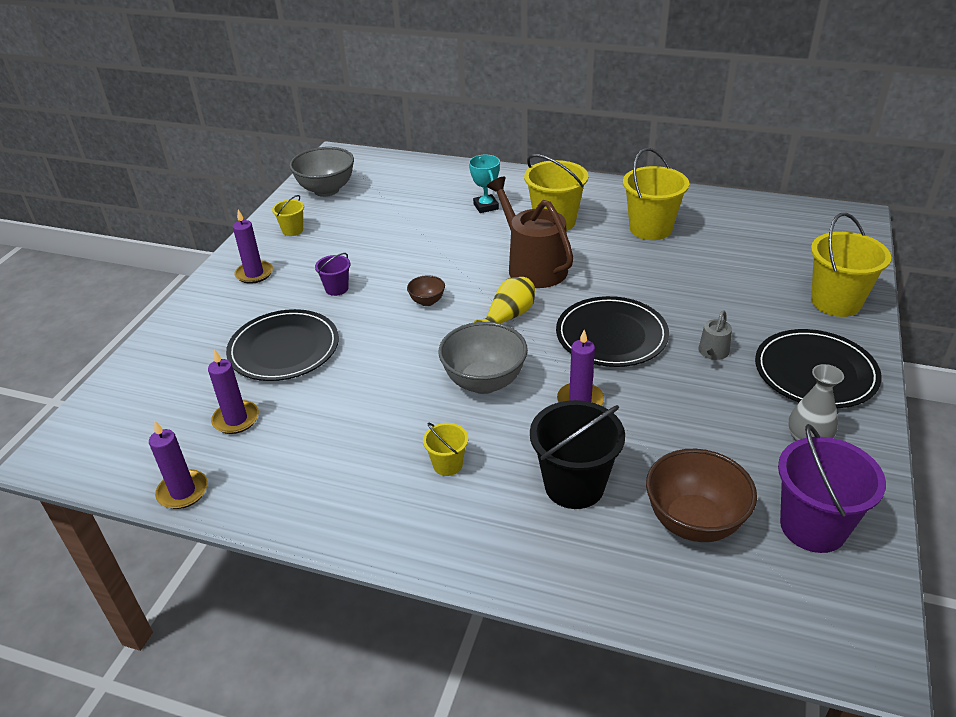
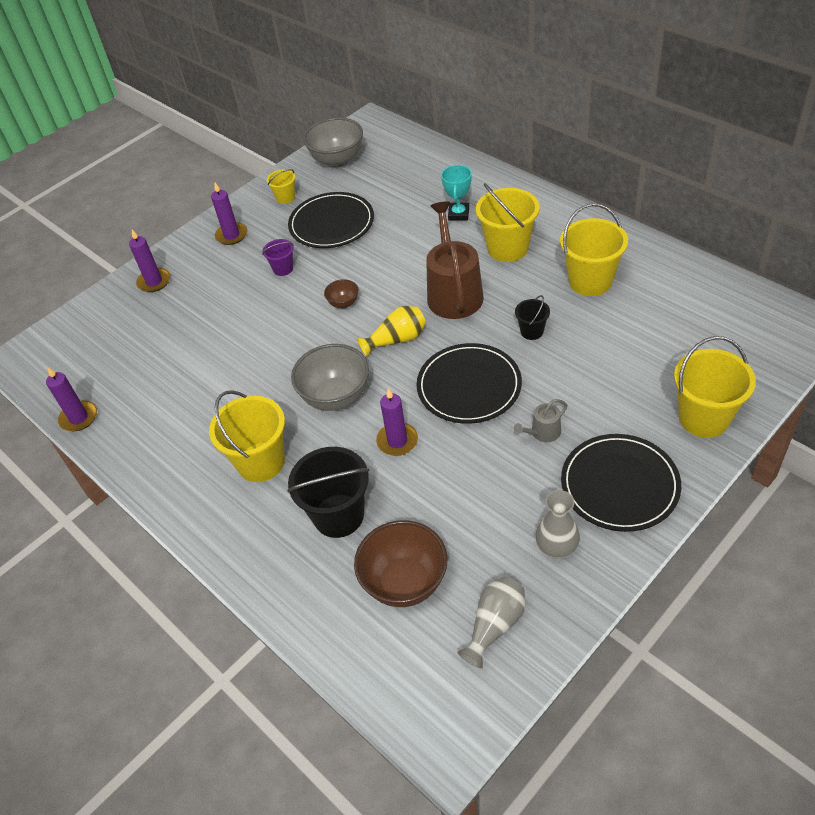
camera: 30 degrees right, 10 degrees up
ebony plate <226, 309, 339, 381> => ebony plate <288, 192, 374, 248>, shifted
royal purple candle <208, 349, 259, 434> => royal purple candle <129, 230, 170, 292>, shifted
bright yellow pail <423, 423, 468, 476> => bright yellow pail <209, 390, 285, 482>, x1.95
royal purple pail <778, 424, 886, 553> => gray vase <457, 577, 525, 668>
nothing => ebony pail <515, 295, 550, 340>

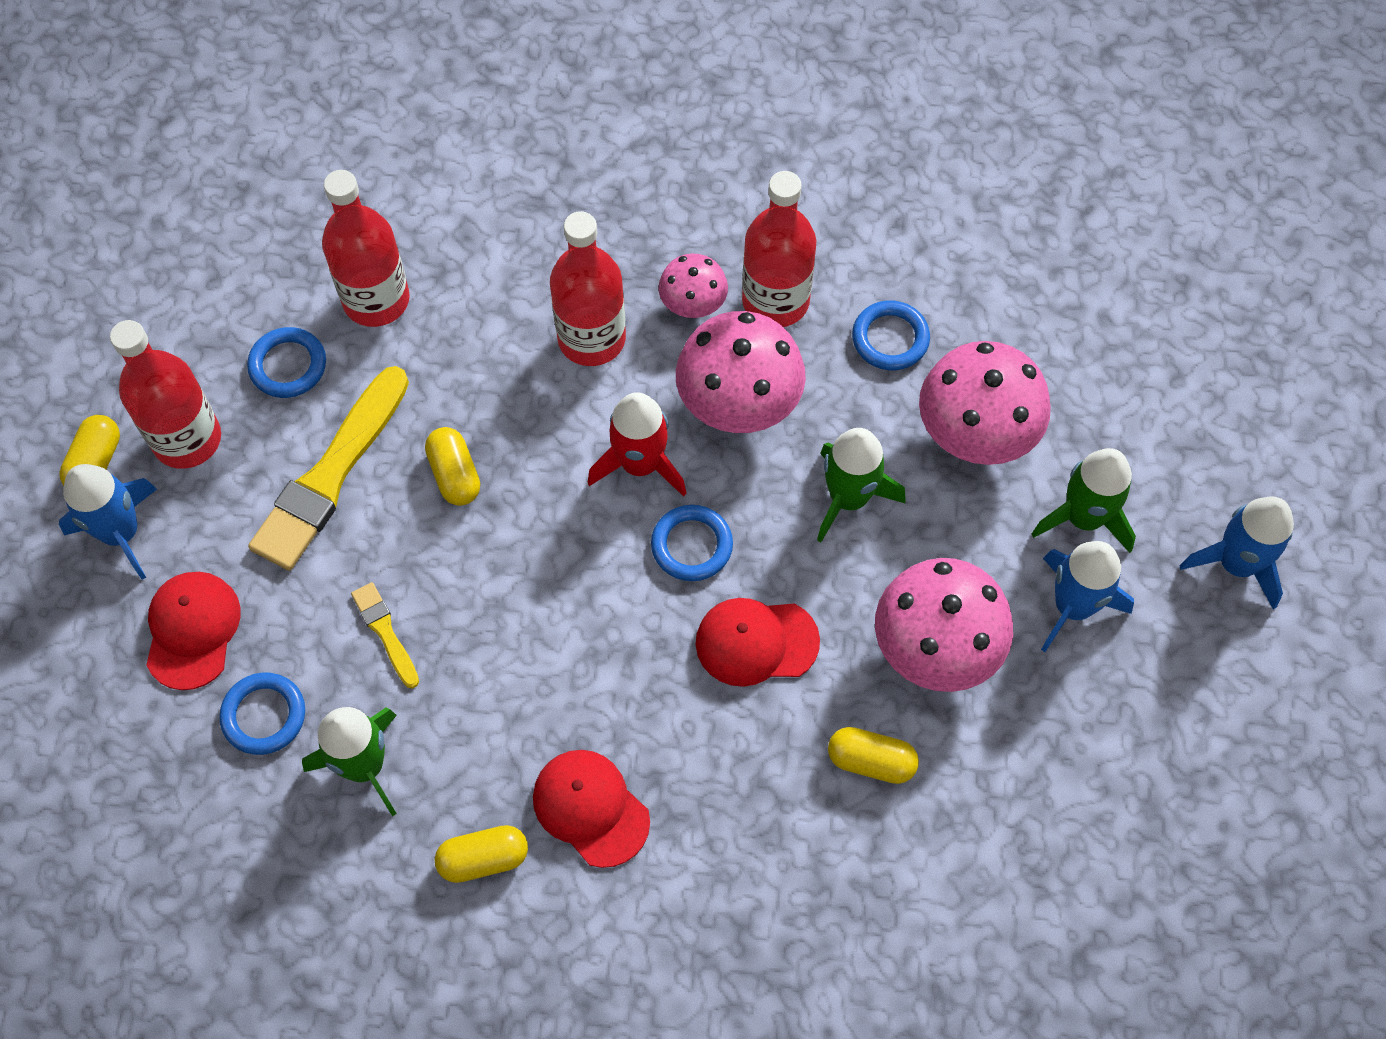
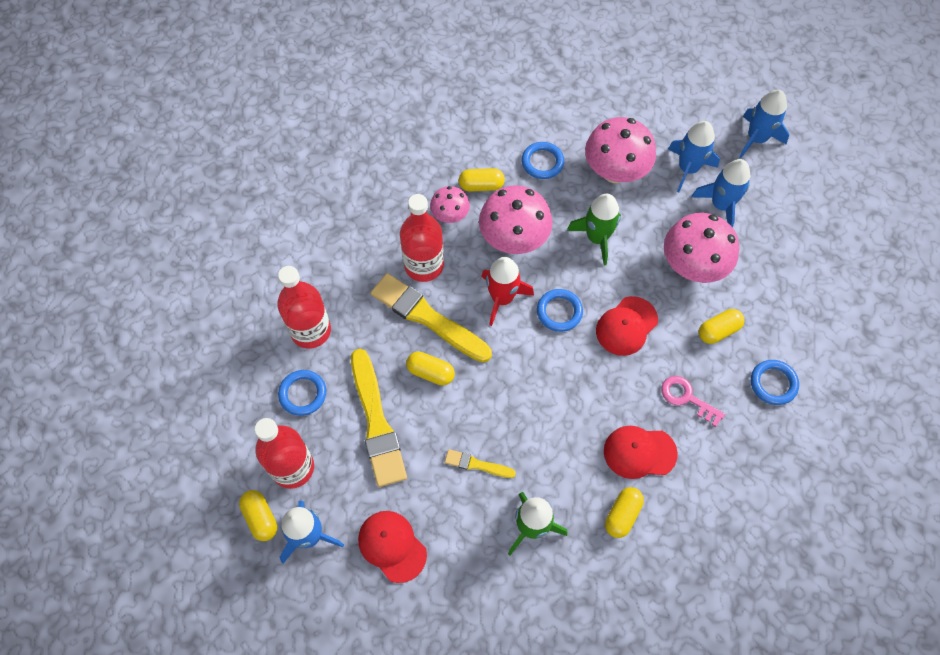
camera: 45 degrees left, 0 degrees up
crimson drink bottle <742, 171, 816, 327> => bright yellow capsule <459, 168, 505, 192>
emerald toy rocket <1032, 448, 1136, 553> => royal blue toy rocket <668, 121, 720, 192>
royal blue torus <219, 673, 305, 755> => royal blue torus <751, 360, 799, 405>, shifted
nothing => bright yellow paint brush <371, 273, 492, 362>
nothing => rose-pink key <661, 376, 725, 427>

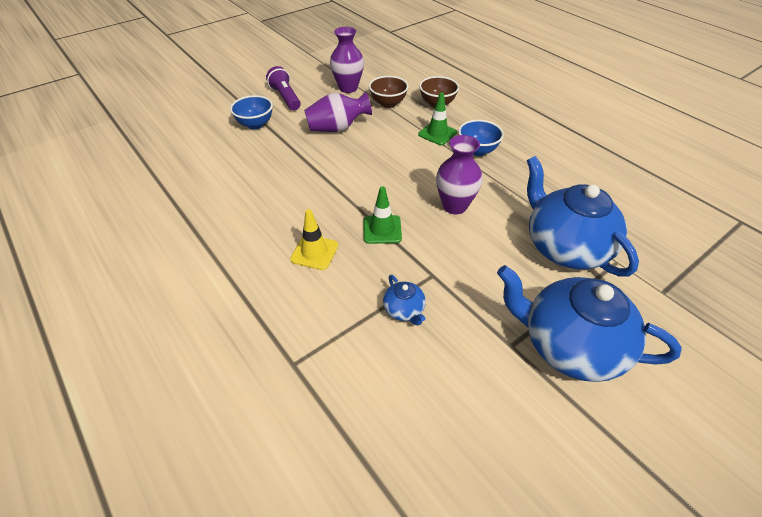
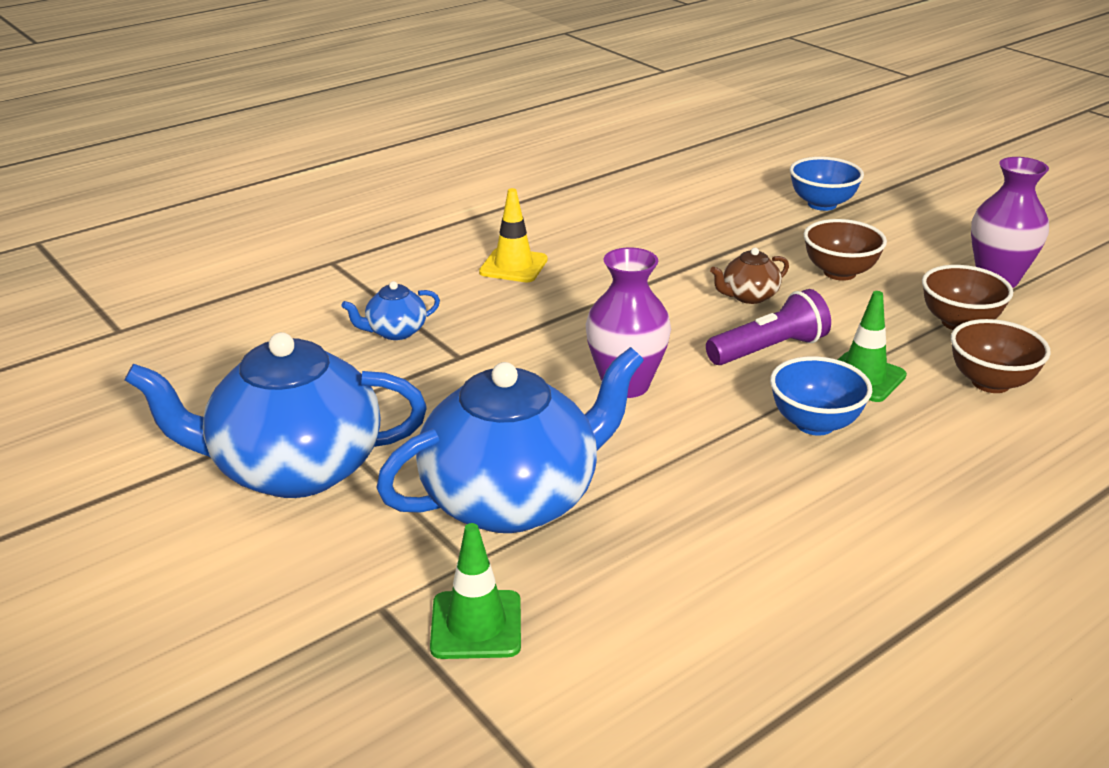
camera: 90 degrees right, 15 degrees down
royal purple pocket torch <266, 66, 301, 110> => royal purple pocket torch <706, 289, 831, 365>, shifted
royal purple vase <304, 92, 372, 132> => russet deep dish <804, 219, 887, 281>
emerald road cone <364, 186, 402, 244> => emerald road cone <430, 523, 521, 659>, shifted
royal blue teapot <497, 265, 682, 382> => royal blue teapot <125, 332, 427, 498>, 120 degrees counterclockwise
nothing => russet teapot <710, 248, 789, 304>

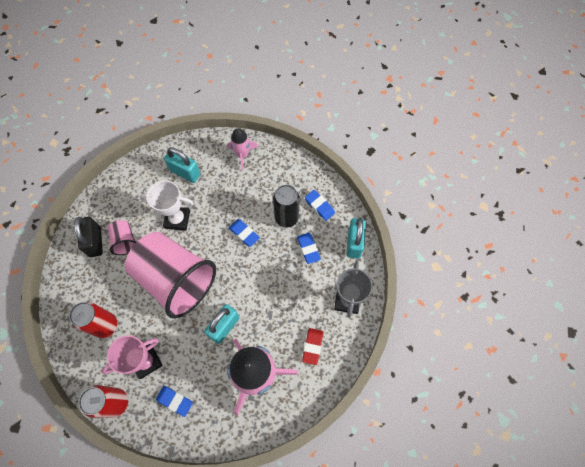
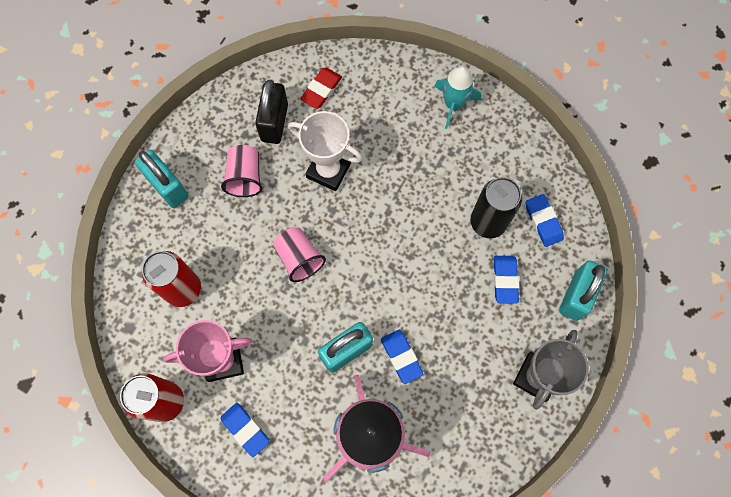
camera: 20 degrees right, 5 degrees up
rose-pink toy rocket <227, 128, 258, 171> => aqua toy rocket <434, 66, 481, 129>
aqua padlock <164, 147, 201, 183> => aqua padlock <135, 150, 188, 208>, shifted
ebony padlock <74, 217, 103, 257> => ebony padlock <255, 80, 288, 144>, shifted
royal blue pencil eraser <229, 219, 260, 247> => royal blue pencil eraser <381, 330, 423, 384>, shifted
rose-pink tumbler <125, 232, 216, 319> => rose-pink tumbler <273, 227, 326, 282>, x0.42
crimson pencil eraser <302, 328, 323, 365> => crimson pencil eraser <300, 68, 342, 109>, shifted

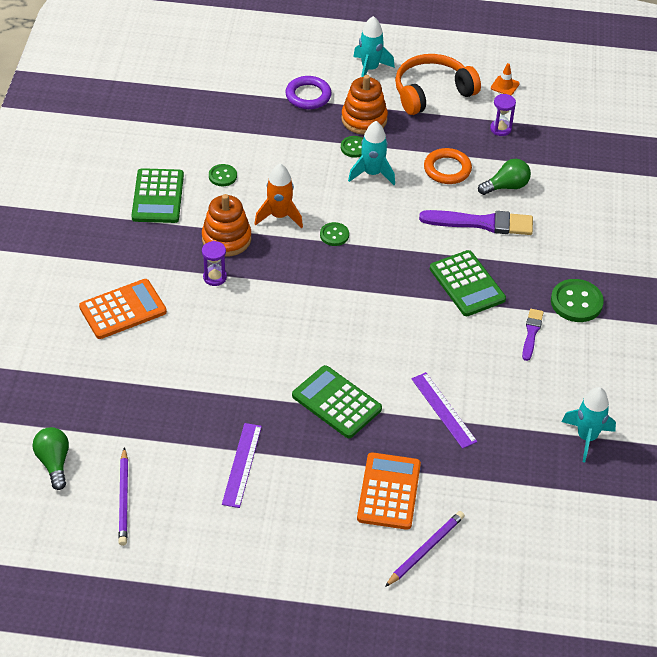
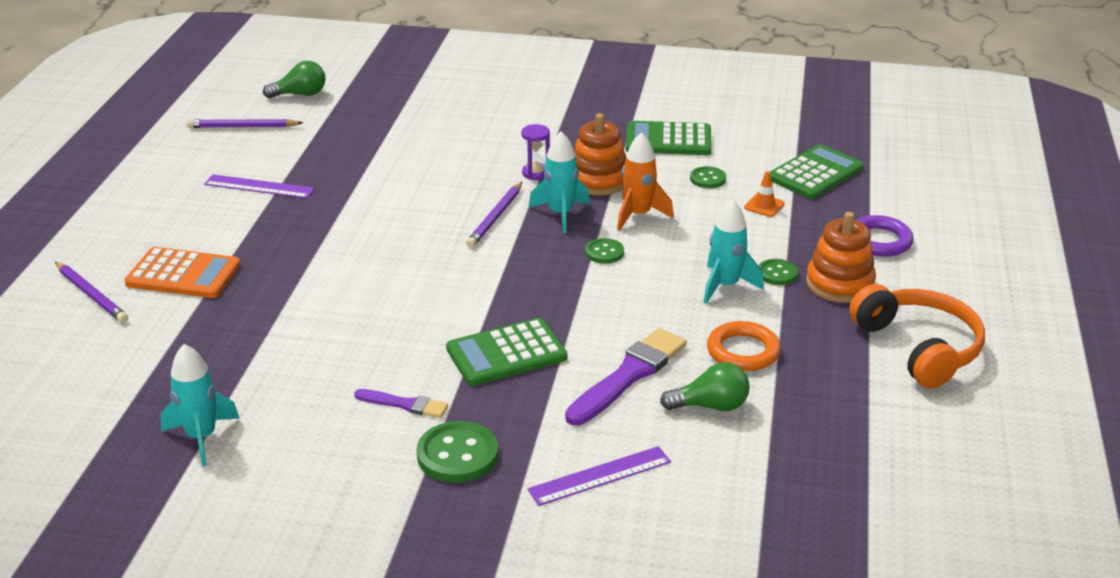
camera: 95 degrees right, 15 degrees down
aqua toy rocket <353, 16, 395, 77> => aqua toy rocket <529, 132, 590, 233>, shifted
bright orange road cone <491, 63, 520, 96> => bright orange road cone <744, 171, 785, 217>, shifted
royal purple hourglass <490, 94, 516, 136> => nothing
emerald bulb <478, 159, 531, 195> => emerald bulb <660, 362, 750, 411>, 75 degrees counterclockwise
royal purple paint brush <419, 210, 533, 235> => royal purple paint brush <565, 328, 687, 425>, 150 degrees counterclockwise
bright orange adding machine <79, 279, 167, 339> => nothing
emerald adding machine <292, 365, 382, 438> => emerald adding machine <770, 144, 863, 199>, shifted
royal purple measuring stick <411, 372, 477, 449> => royal purple measuring stick <527, 446, 671, 506>, shifted
nothing => royal purple lead pencil <466, 182, 522, 247>

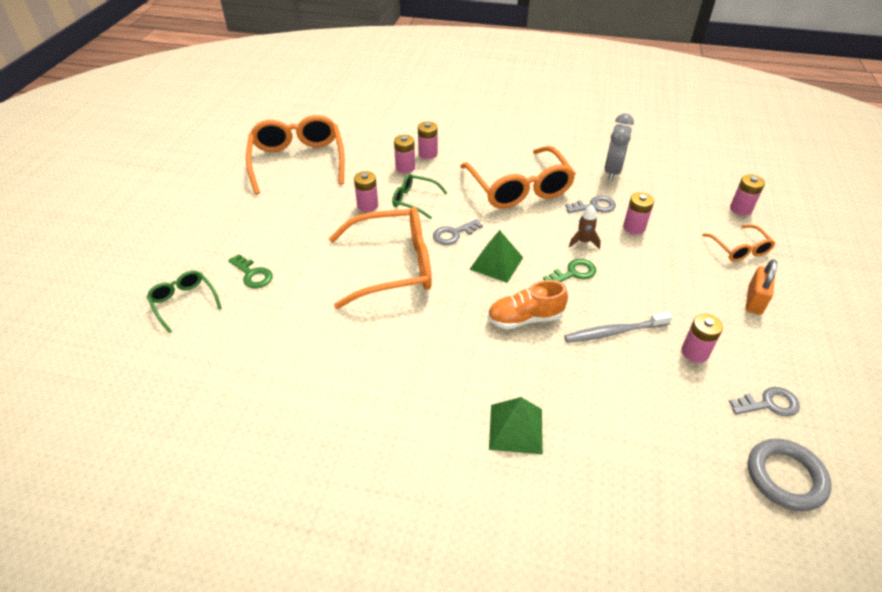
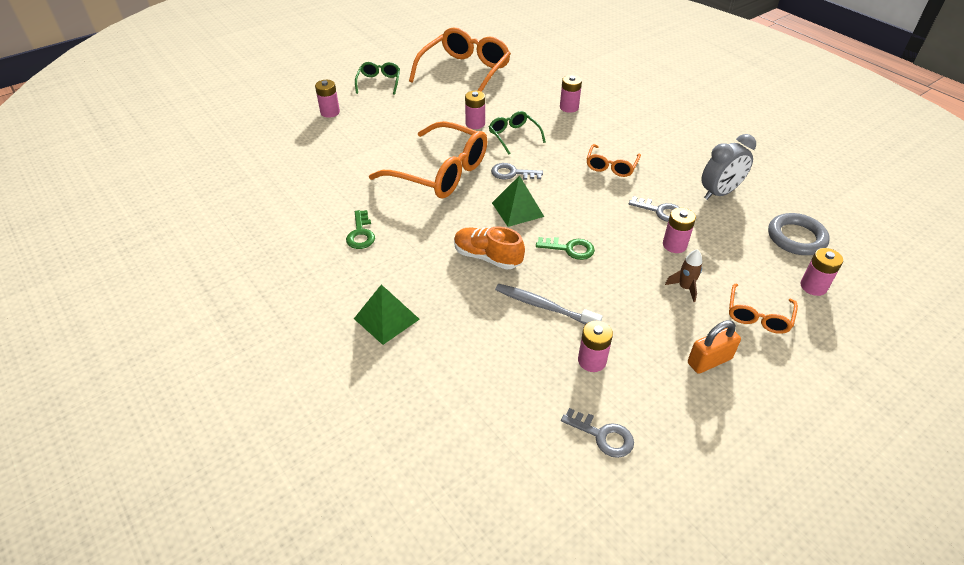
camera: 40 degrees right, 0 degrees up
rose-pink AA battery <394, 135, 415, 173> => rose-pink AA battery <315, 80, 340, 118>, shifted
bright orange glasses <460, 146, 576, 209> => bright orange glasses <586, 144, 641, 177>, x0.50
russet toy rocket <569, 205, 601, 249> => russet toy rocket <665, 249, 702, 302>, shifted
emerald key <228, 254, 273, 288> => emerald key <346, 210, 375, 249>, shifted
emerald glasses <147, 270, 222, 333> => emerald glasses <355, 62, 400, 95>, shifted
gray torus <748, 439, 832, 511> => gray torus <768, 213, 830, 255>, shifted

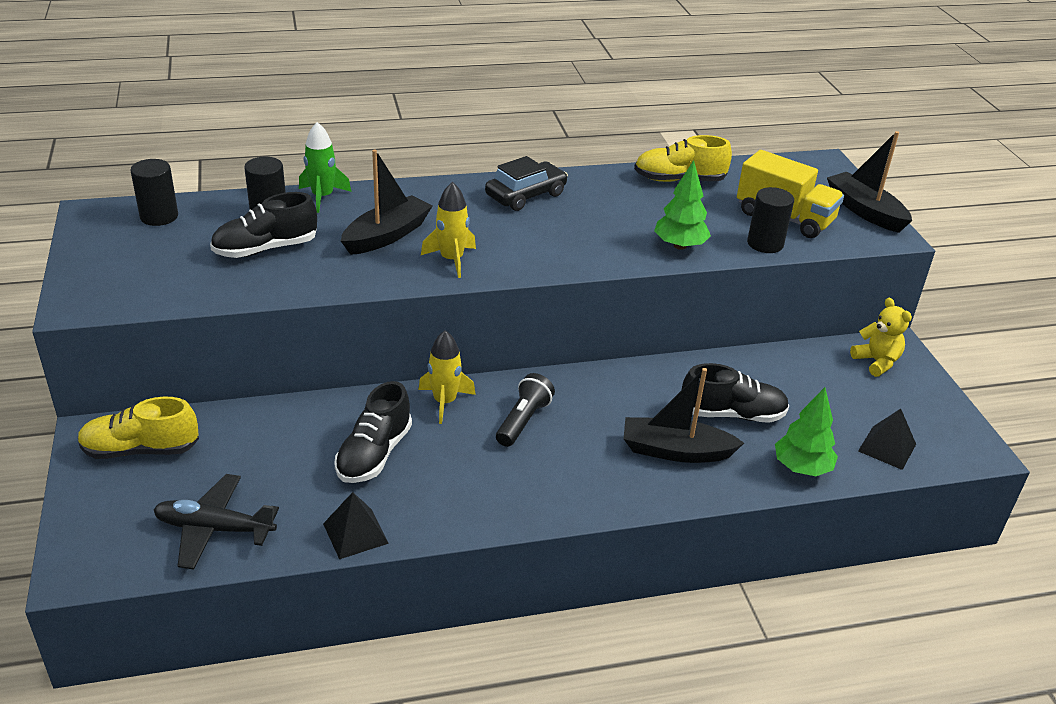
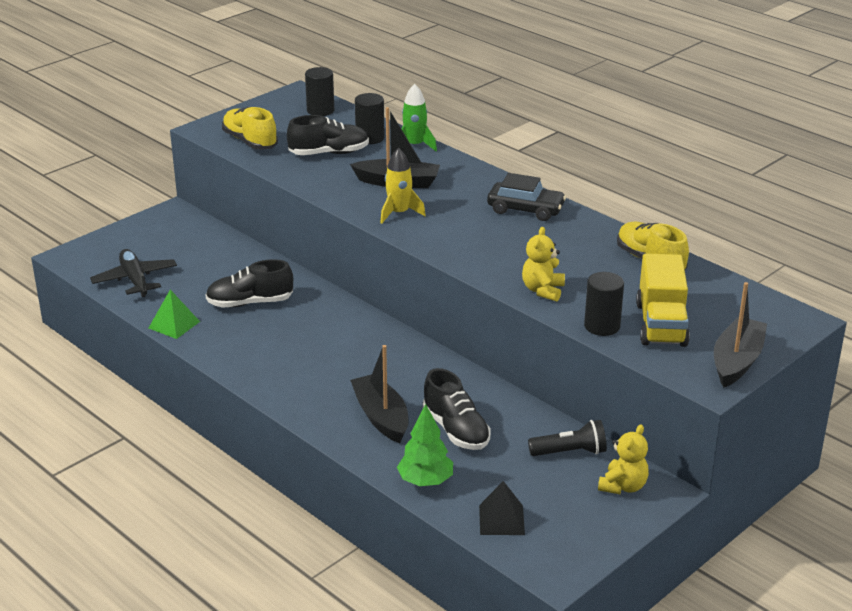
camera: 60 degrees right, 5 degrees down
emerald fir tree <654, 160, 711, 250> => bright yellow teddy bear <522, 227, 565, 302>
ebony sneaker <210, 192, 317, 258> => ebony sneaker <287, 115, 369, 155>, 135 degrees clockwise
bright yellow toy rocket <419, 330, 476, 424> => nothing
ebony pocket torch <496, 373, 555, 447> => ebony pocket torch <528, 420, 607, 456>, shifted
bright yellow sneaker <78, 397, 199, 459> => bright yellow sneaker <222, 107, 278, 150>, shifted
ebony solid pyramid <323, 492, 389, 559> => emerald solid pyramid <149, 290, 200, 339>

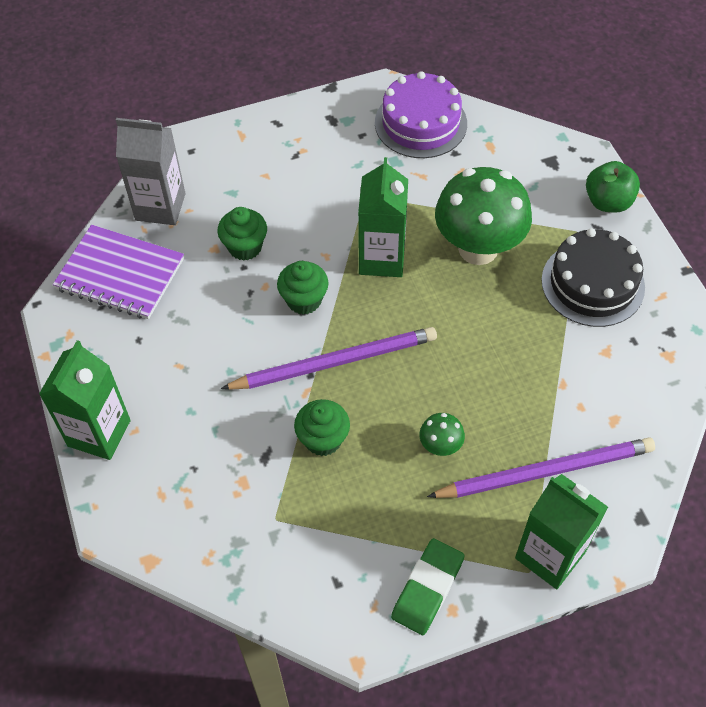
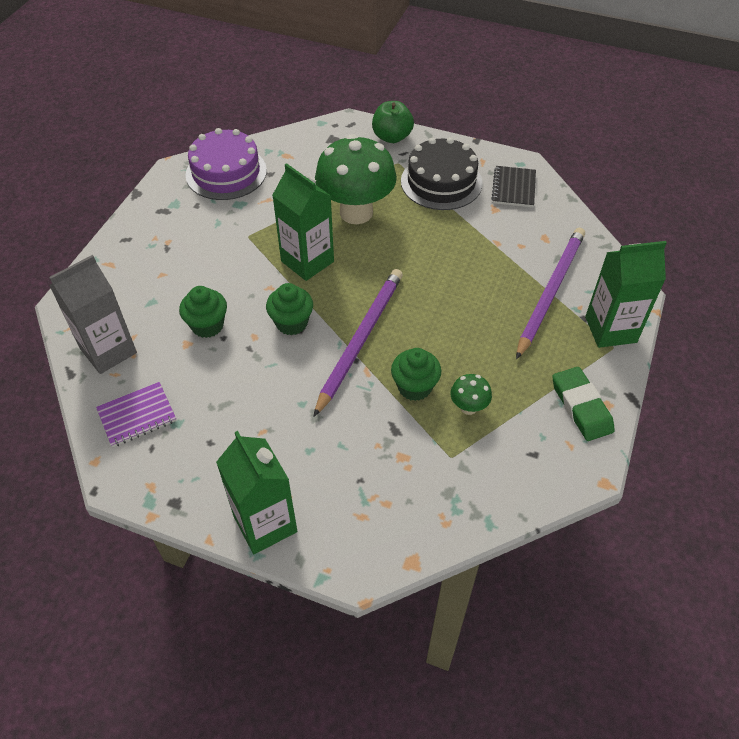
camera: 50 degrees left, 5 degrees down
royal purple notebook <53, 225, 184, 319> => royal purple notebook <96, 382, 176, 447>, x0.62
emerald fungus <419, 413, 465, 456> => emerald fungus <450, 374, 492, 415>, shifted
nothing => ebony notebook <491, 166, 536, 207>

